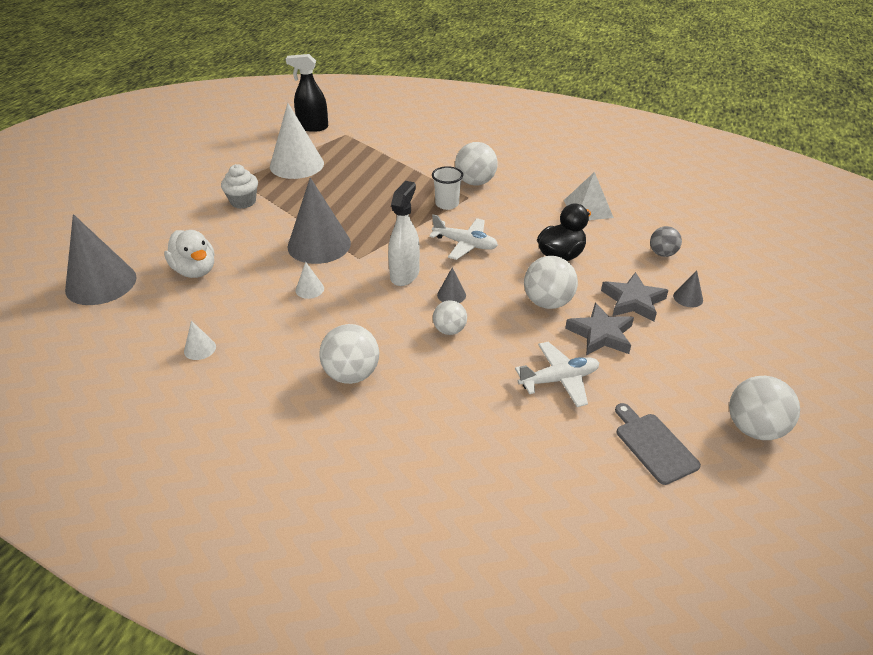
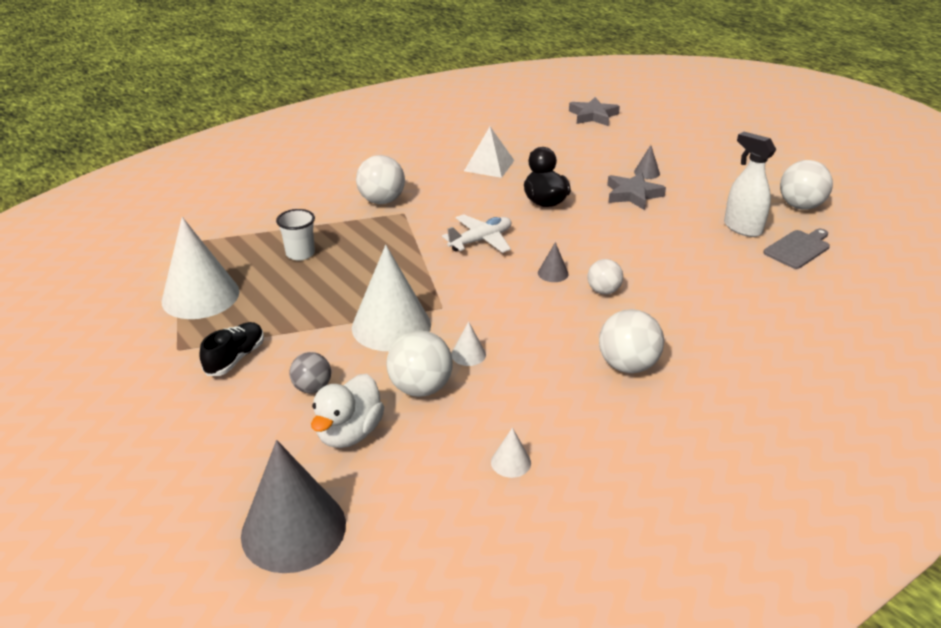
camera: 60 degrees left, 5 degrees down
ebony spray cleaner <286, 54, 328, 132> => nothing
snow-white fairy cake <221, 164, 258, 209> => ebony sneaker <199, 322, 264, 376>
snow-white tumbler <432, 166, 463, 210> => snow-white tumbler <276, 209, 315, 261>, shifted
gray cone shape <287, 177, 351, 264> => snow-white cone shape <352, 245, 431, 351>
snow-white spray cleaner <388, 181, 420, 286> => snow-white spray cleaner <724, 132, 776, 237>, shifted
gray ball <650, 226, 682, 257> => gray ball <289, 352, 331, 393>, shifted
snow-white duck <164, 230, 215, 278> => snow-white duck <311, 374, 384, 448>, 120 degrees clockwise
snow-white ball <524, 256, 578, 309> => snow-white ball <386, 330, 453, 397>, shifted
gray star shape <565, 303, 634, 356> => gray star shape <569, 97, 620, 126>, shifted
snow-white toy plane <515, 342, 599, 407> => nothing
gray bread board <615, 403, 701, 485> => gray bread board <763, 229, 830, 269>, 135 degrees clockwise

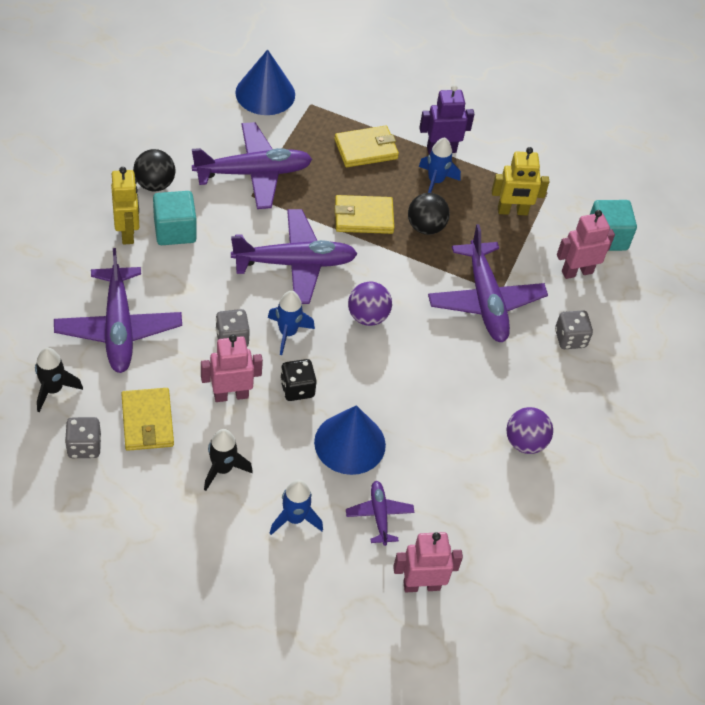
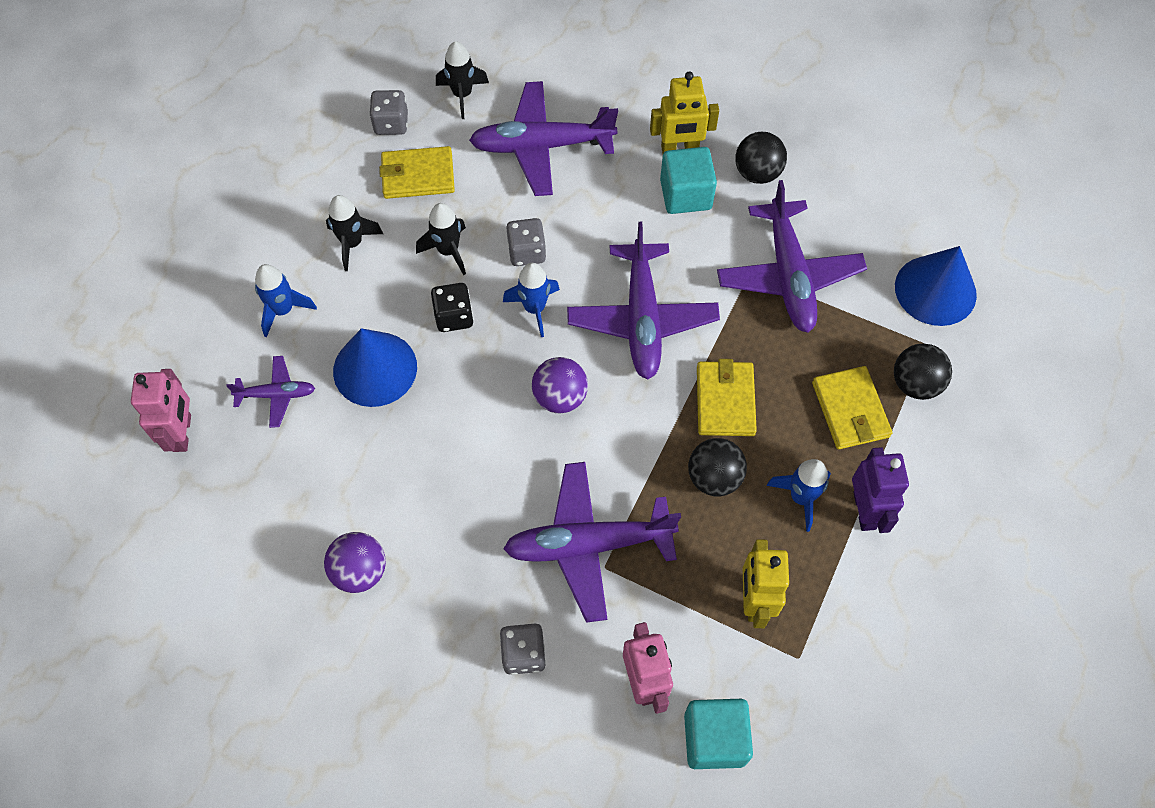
camera: 100 degrees right, 10 degrees up
rose-pink robot figure <201, 334, 263, 402> => ebony toy rocket <416, 203, 466, 275>
nothing => ebony ball <894, 344, 952, 400>

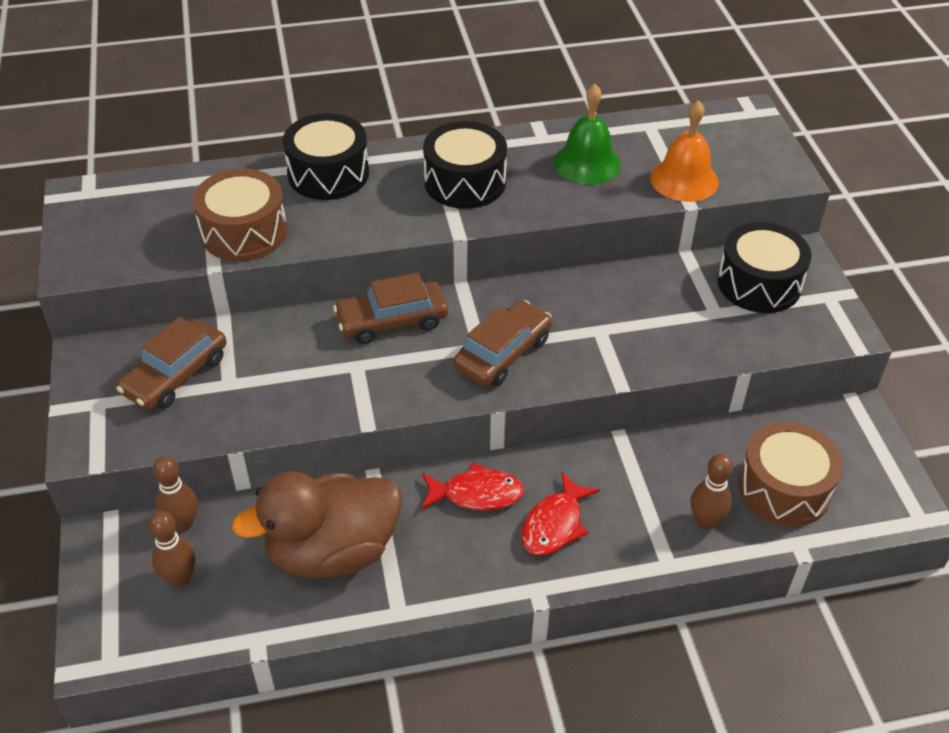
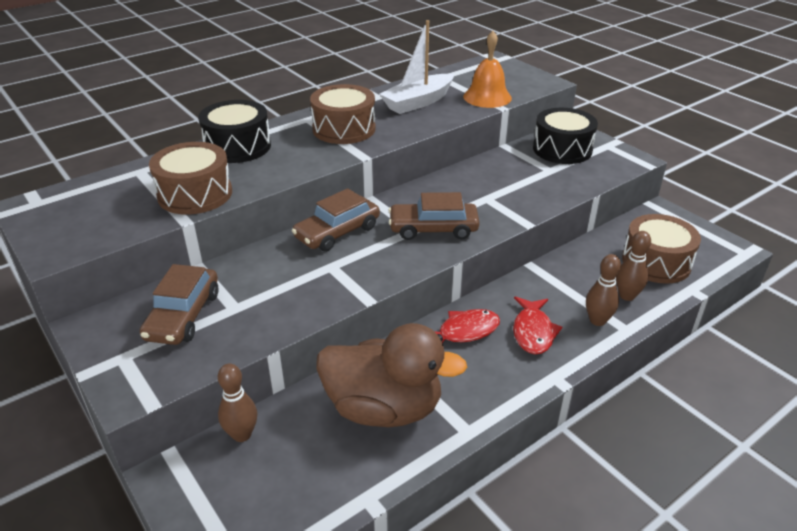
camera: 25 degrees left, 10 degrees down
emerald hand bell <554, 84, 621, 184> => snow-white boat <379, 20, 454, 114>
ebony snare drum <423, 121, 507, 209> => russet snare drum <310, 84, 376, 144>
russet toy car <453, 300, 552, 386> => russet toy car <388, 192, 480, 240>, 105 degrees counterclockwise
russet duck <232, 471, 402, 578> => russet duck <316, 323, 467, 427>, 120 degrees counterclockwise
russet skittle <148, 511, 195, 587> => russet skittle <586, 254, 621, 326>, shifted

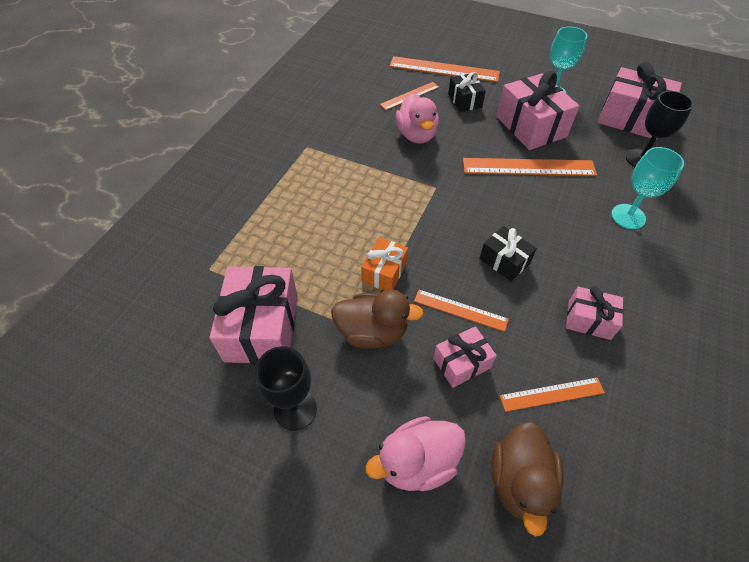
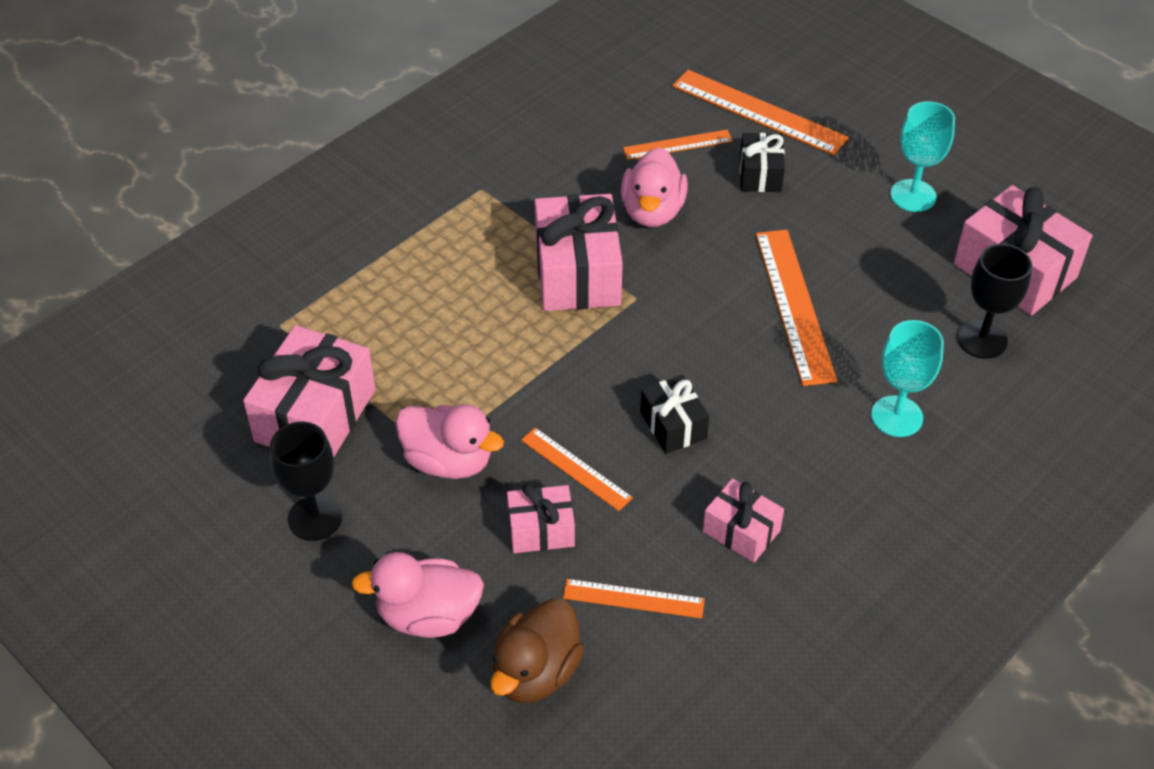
camera: 20 degrees right, 5 degrees down
rose-pink wrapped gift <496, 71, 580, 150> => rose-pink wrapped gift <535, 194, 623, 311>, shifted
bright orange measuring stick <463, 158, 597, 176> => bright orange measuring stick <756, 230, 837, 386>, 60 degrees clockwise
bright orange wrapped gift <361, 237, 408, 291> => nothing
russet duck <331, 290, 424, 349> => rose-pink duck <395, 404, 504, 479>

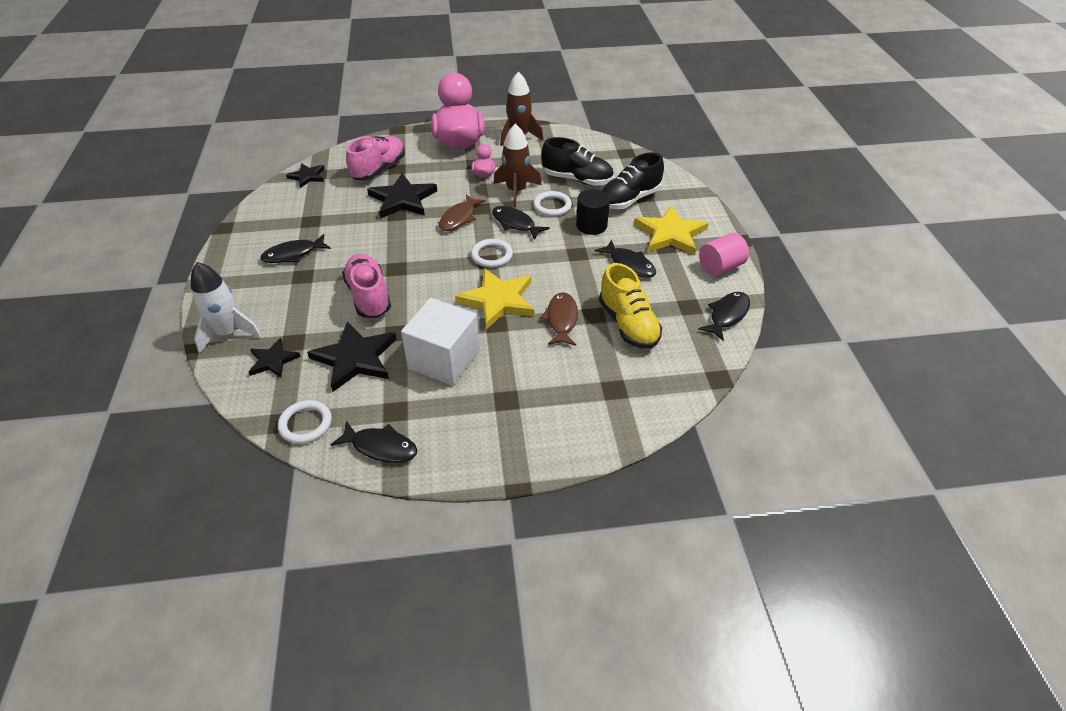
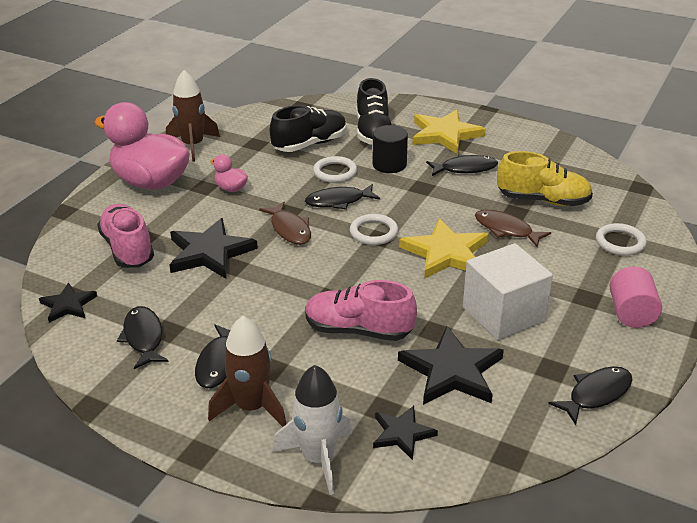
camera: 55 degrees left, 10 degrees down
russet toy rocket <494, 124, 541, 208> => russet toy rocket <208, 316, 286, 427>, shifted
rose-pink cylinder shape <699, 233, 749, 276> => rose-pink cylinder shape <609, 267, 662, 328>, shifted
ebony toy fish <698, 292, 750, 341> => ebony toy fish <117, 306, 169, 369>, shifted
snow-white torus <278, 400, 332, 444> => snow-white torus <596, 223, 647, 256>, shifted

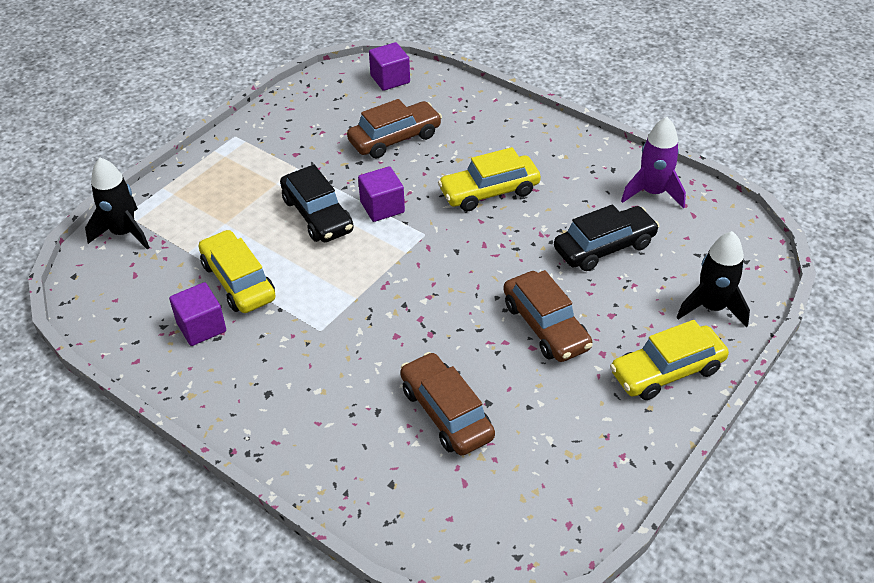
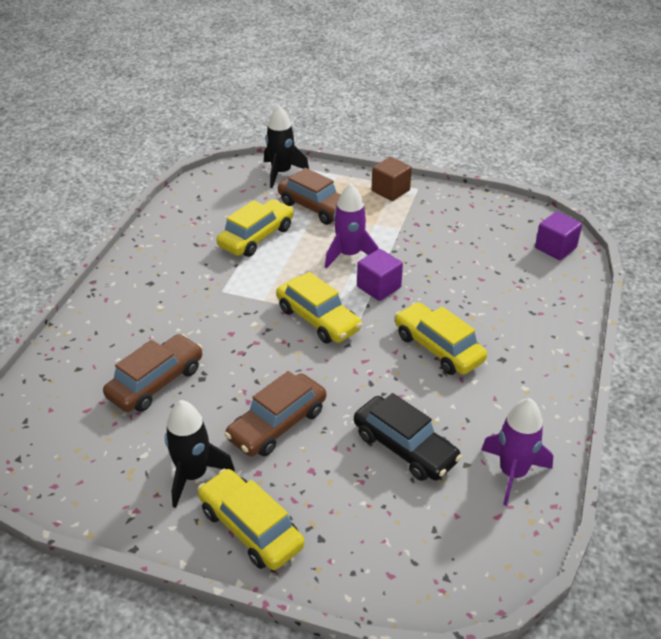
camera: 70 degrees right, 5 degrees down
russet toy car <347, 99, 442, 159> => russet toy car <278, 168, 341, 225>, shifted
ebony toy car <280, 165, 354, 242> => royal purple toy rocket <325, 183, 379, 269>
ebony toy rocket <677, 231, 750, 327> => ebony toy rocket <165, 400, 235, 508>, shifted
royal purple solid cube <169, 282, 226, 346> => nothing
nothing => russet solid cube <371, 157, 412, 201>
nothing => bright yellow toy car <276, 272, 362, 344>

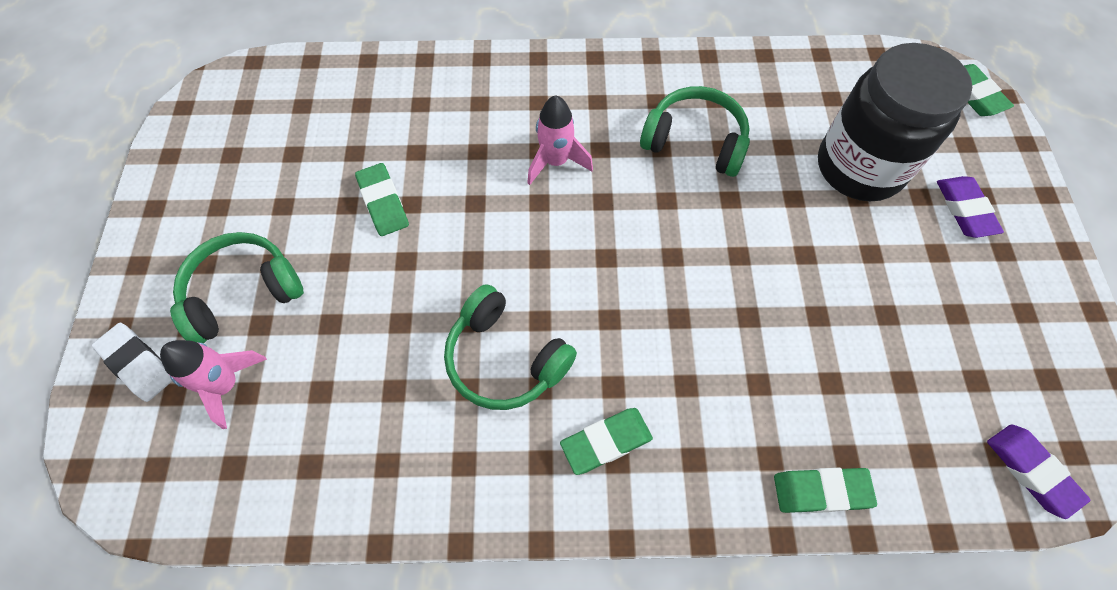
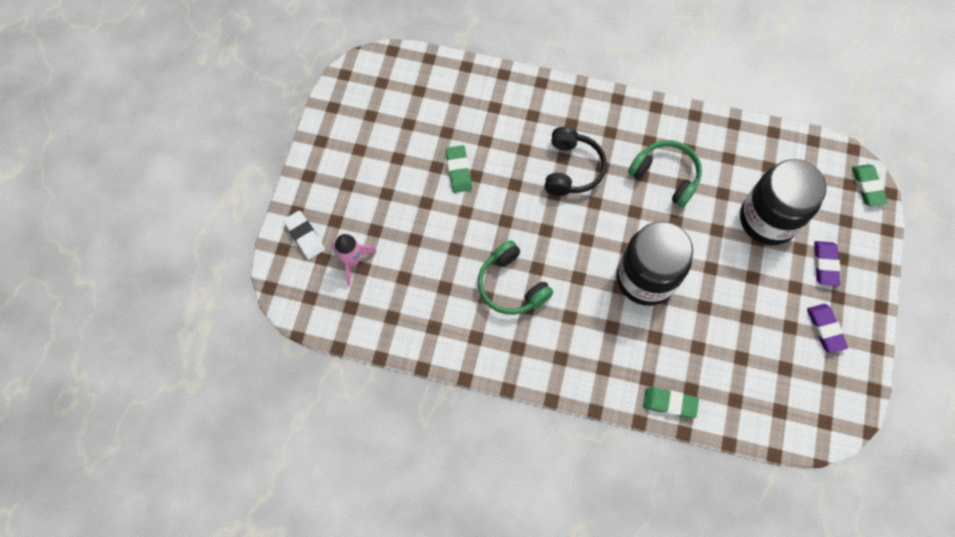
camera: 15 degrees right, 5 degrees up
rose-pink toy rocket <527, 95, 593, 185> => ebony headset <544, 127, 607, 196>
emerald headset <170, 232, 304, 343> => nothing
emerald pencil eraser <560, 408, 653, 475> => nothing
royal purple pencil eraser <987, 424, 1090, 519> => royal purple pencil eraser <807, 304, 848, 353>, shifted
nothing => ebony preserve jar <617, 221, 693, 306>

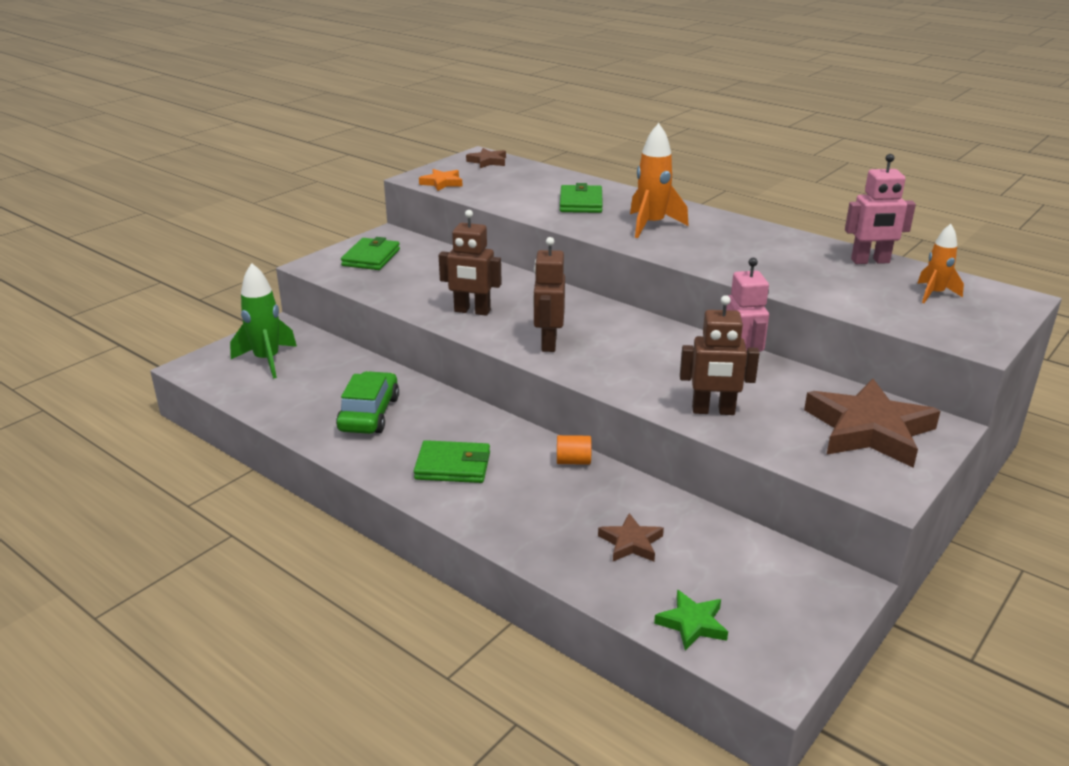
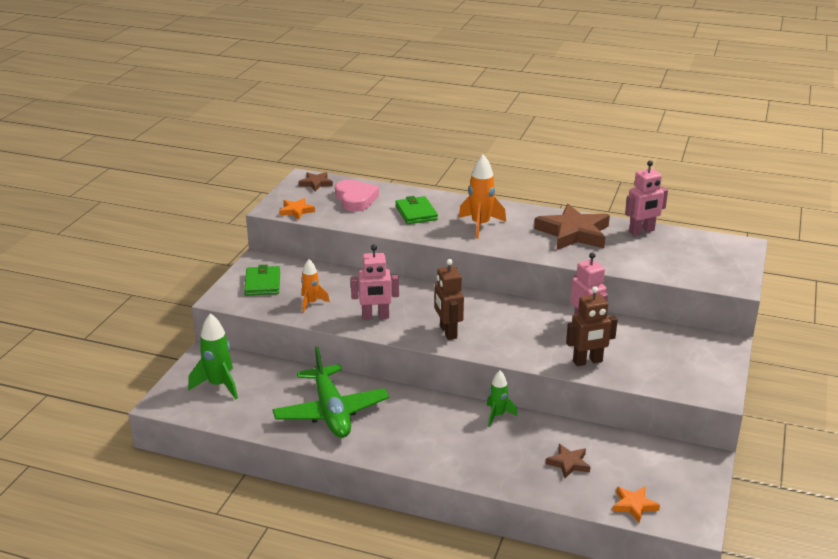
camera: 20 degrees left, 0 degrees up
russet robot figure <439, 210, 502, 316> => rose-pink robot figure <351, 245, 399, 320>
bright orange toy rocket <917, 224, 964, 303> => bright orange toy rocket <301, 259, 330, 312>, shifted
emerald toy car <336, 371, 399, 434> => emerald toy plane <272, 347, 389, 438>
russet star shape <804, 379, 941, 468> => russet star shape <534, 204, 610, 250>, shifted
bright orange cylinder shape <557, 435, 591, 465> => emerald toy rocket <487, 370, 518, 427>
emerald card wallet <414, 440, 490, 483> => nothing
emerald star shape <654, 590, 728, 651> => bright orange star shape <612, 486, 660, 523>
nothing => rose-pink heart shape <335, 180, 379, 212>

